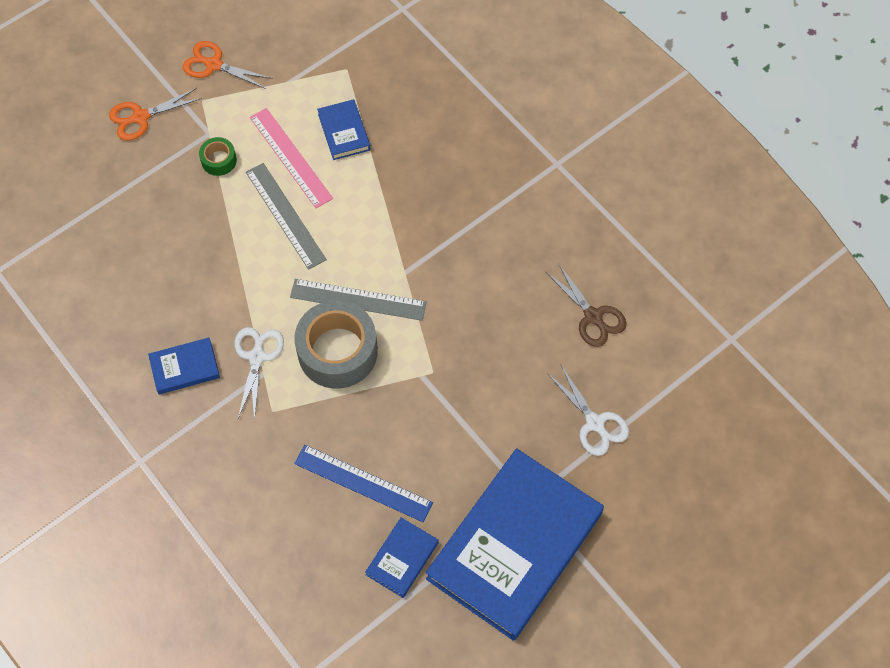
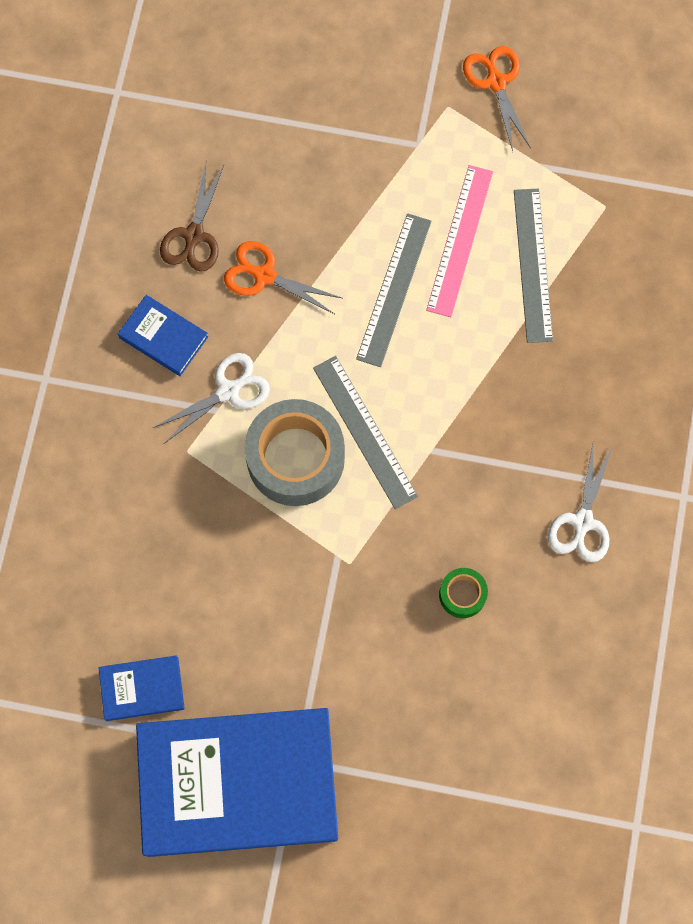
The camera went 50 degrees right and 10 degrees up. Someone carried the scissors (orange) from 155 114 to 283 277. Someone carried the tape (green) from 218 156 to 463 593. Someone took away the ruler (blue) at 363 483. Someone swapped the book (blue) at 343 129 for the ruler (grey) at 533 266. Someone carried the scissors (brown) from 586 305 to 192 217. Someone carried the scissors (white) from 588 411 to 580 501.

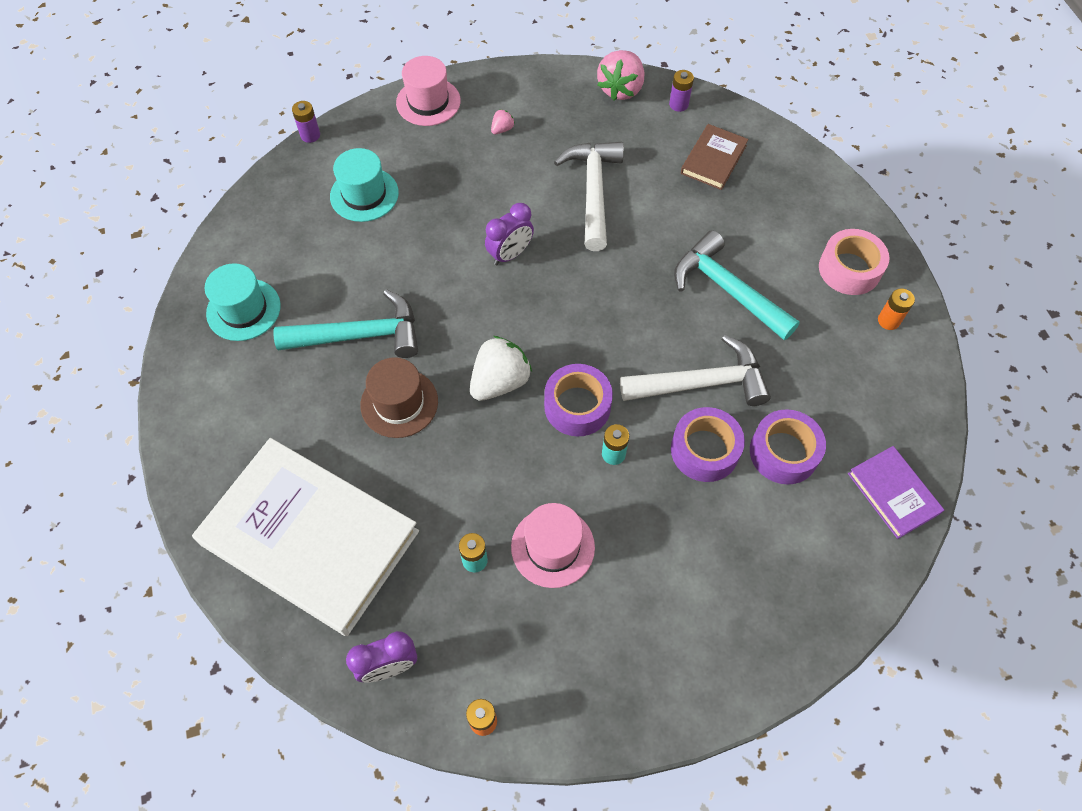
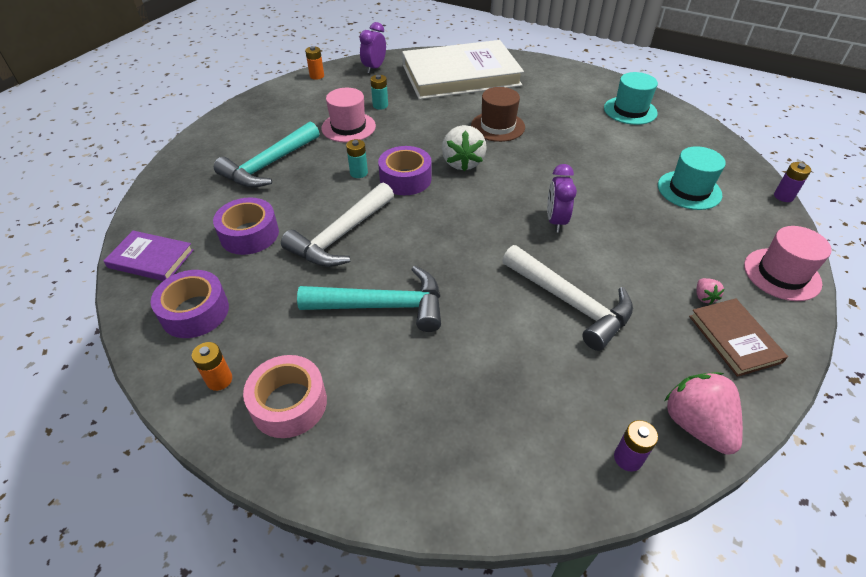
The camera went 135 degrees right and 15 degrees down. Someone carried the hammer (turquoise) from 345 323 to 266 155. Someone carried the tape (purple) from 708 444 to 190 304. Someone carried the book (brown) from 714 157 to 738 337.

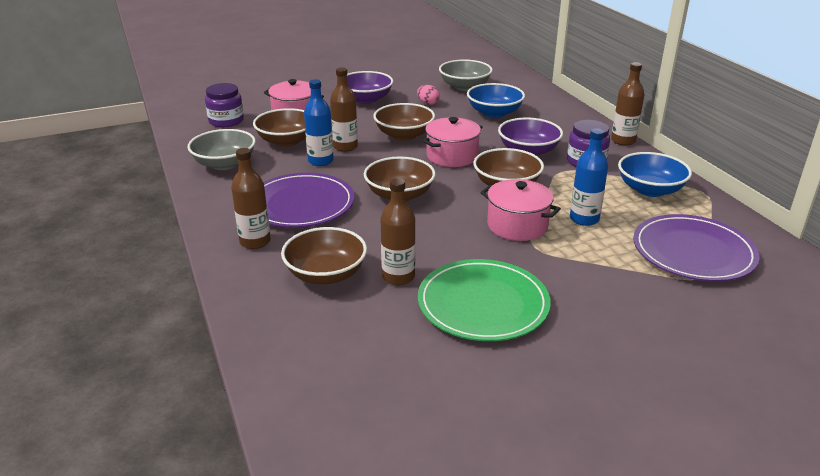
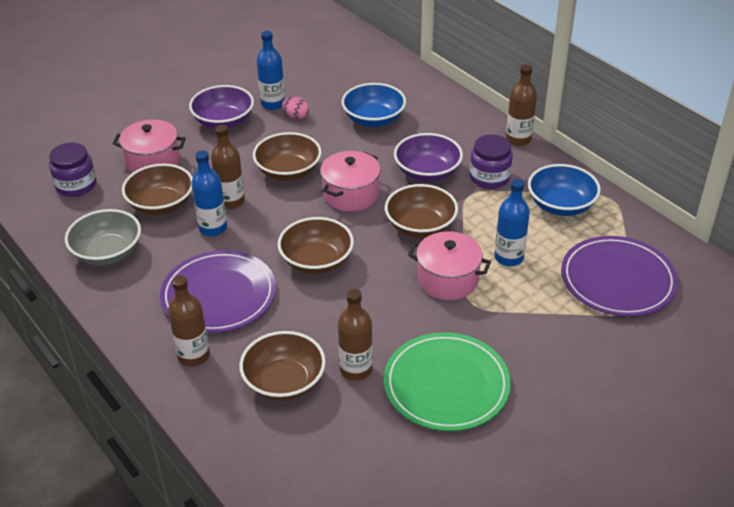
The camera went 15 degrees left and 10 degrees up. Someone took away the bowl (grey) at 466 75. Someone put down the bottle (blue) at 270 70.

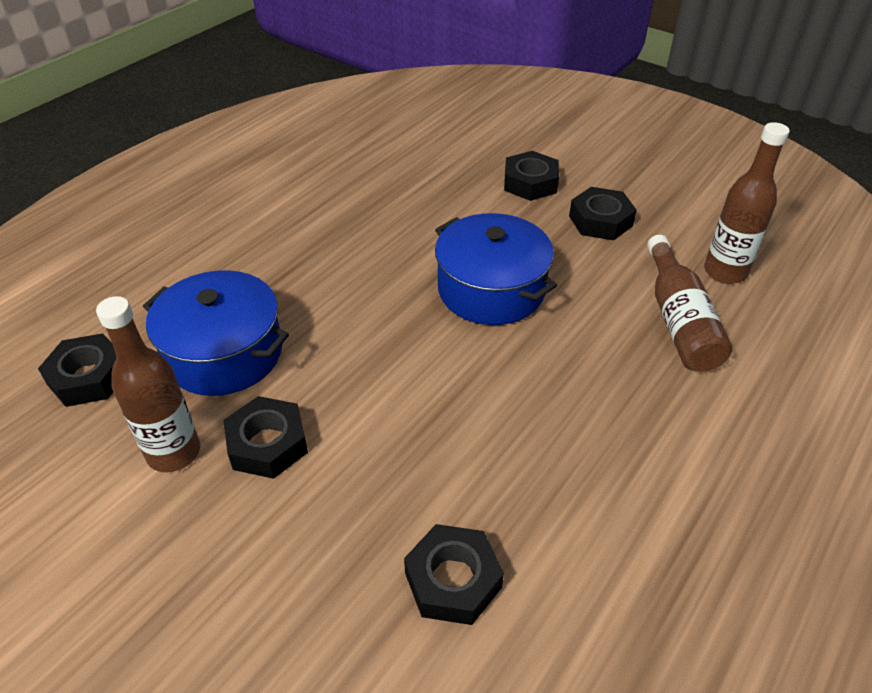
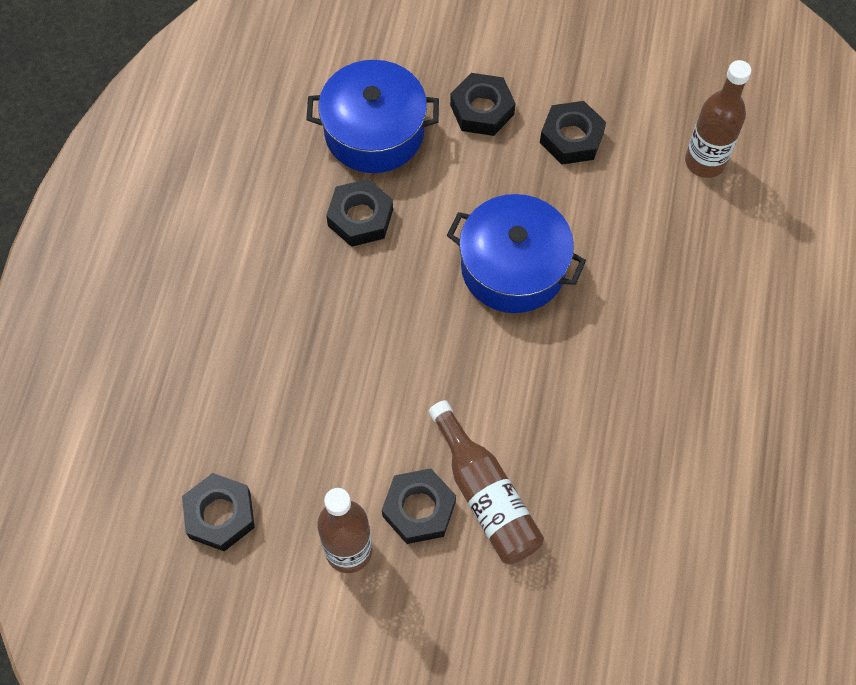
The camera went 25 degrees left and 20 degrees up. Someone carried the pot (blue) from 216 333 to 372 116. Someone carried the nut (black) from 454 574 to 359 213. Someone carried the bottle (brown) from 689 303 to 486 482.

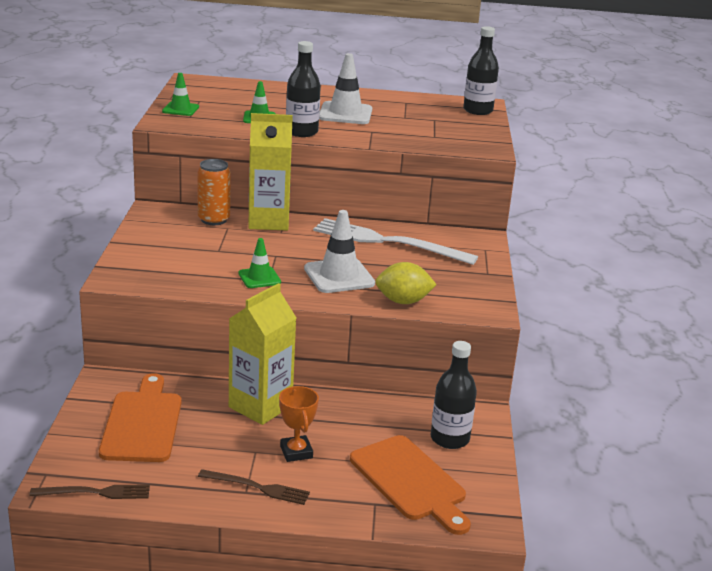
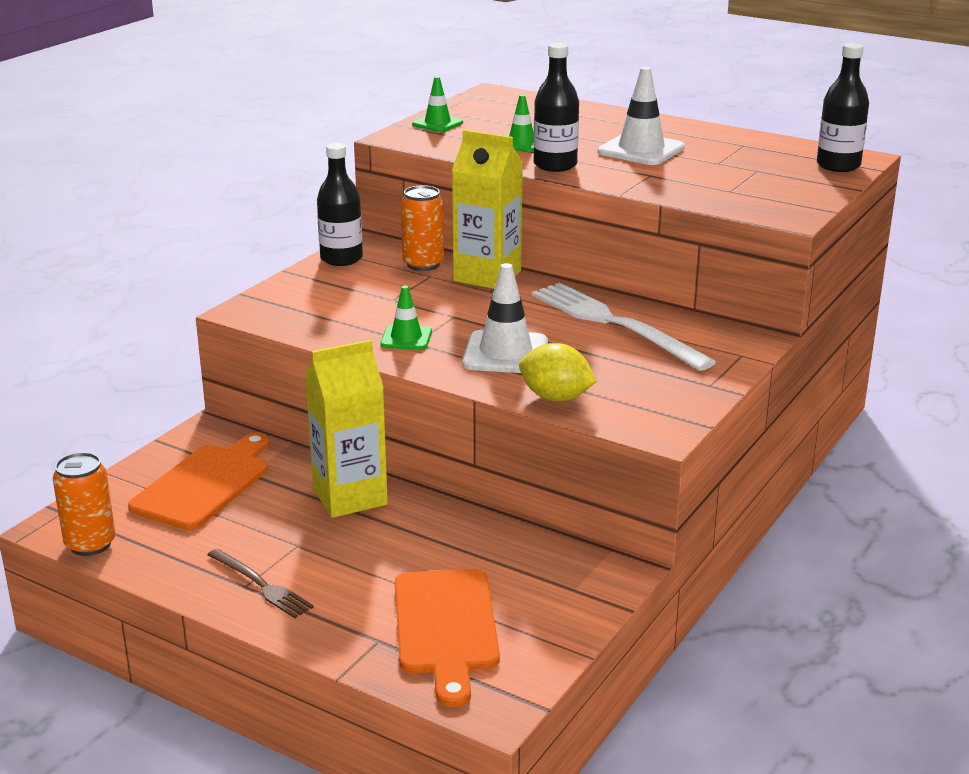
The camera went 30 degrees right and 0 degrees up. Someone swapped the fork (brown) at 89 491 for the can (orange) at 84 504. Someone took away the trophy (orange) at 299 424. Someone carried the bottle (black) from 454 395 to 340 204.

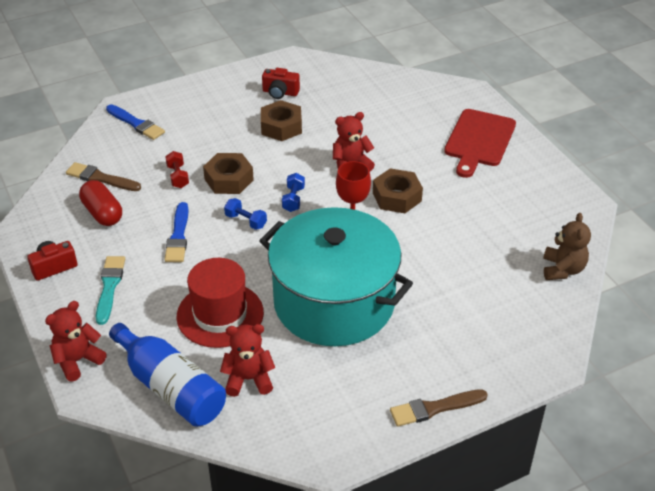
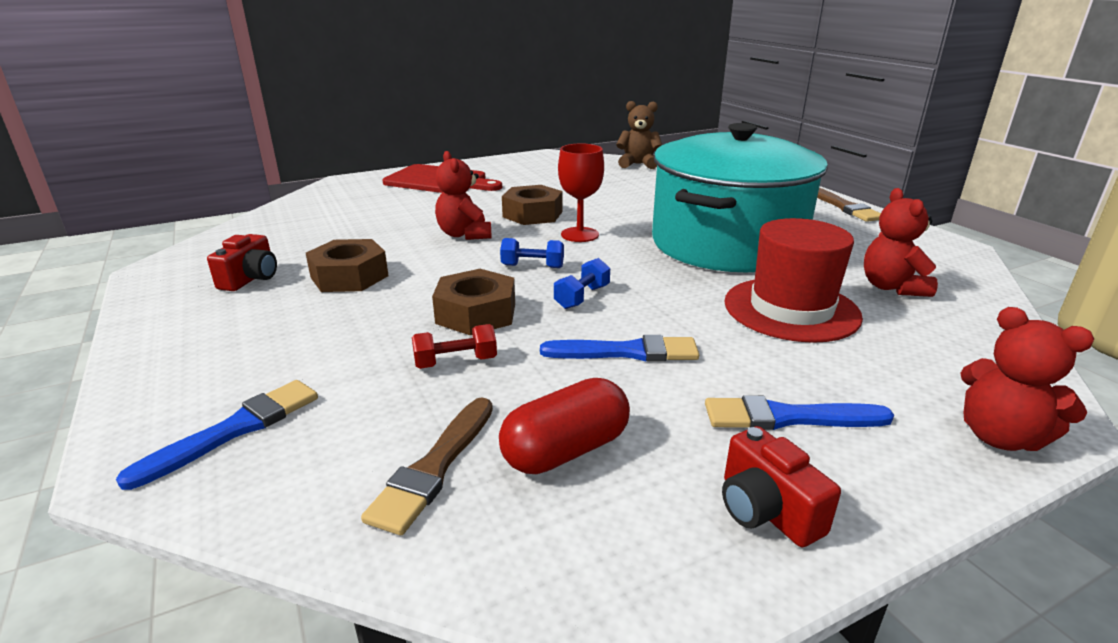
The camera went 90 degrees left and 15 degrees down. Someone repainted the brush (turquoise) at 110 290, which became the brush (blue) at 799 412. Someone took away the bottle (blue) at 167 375.

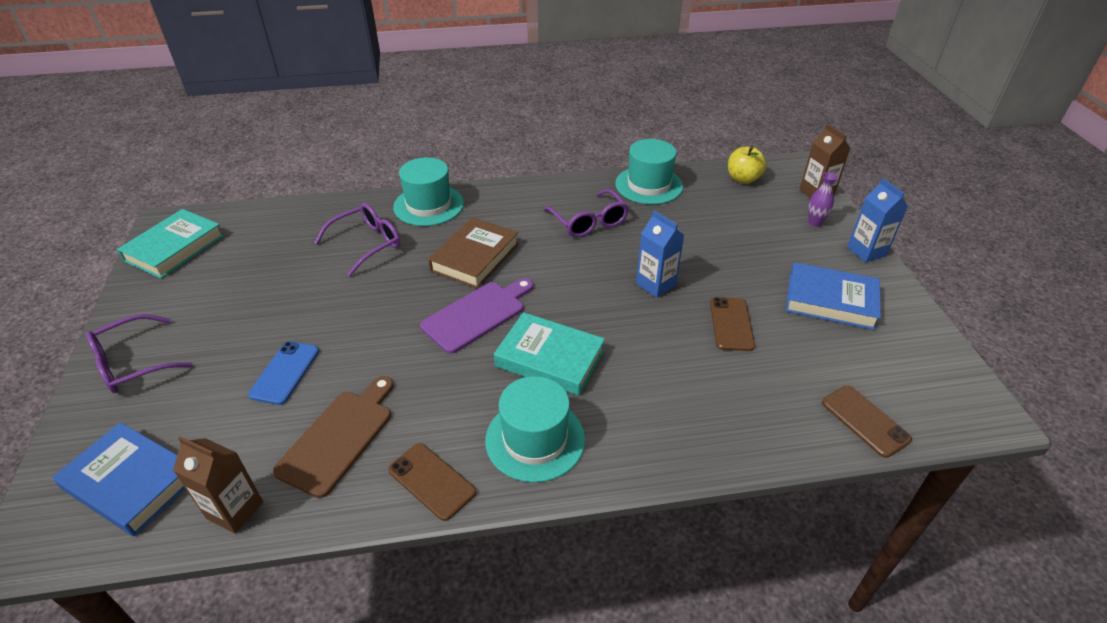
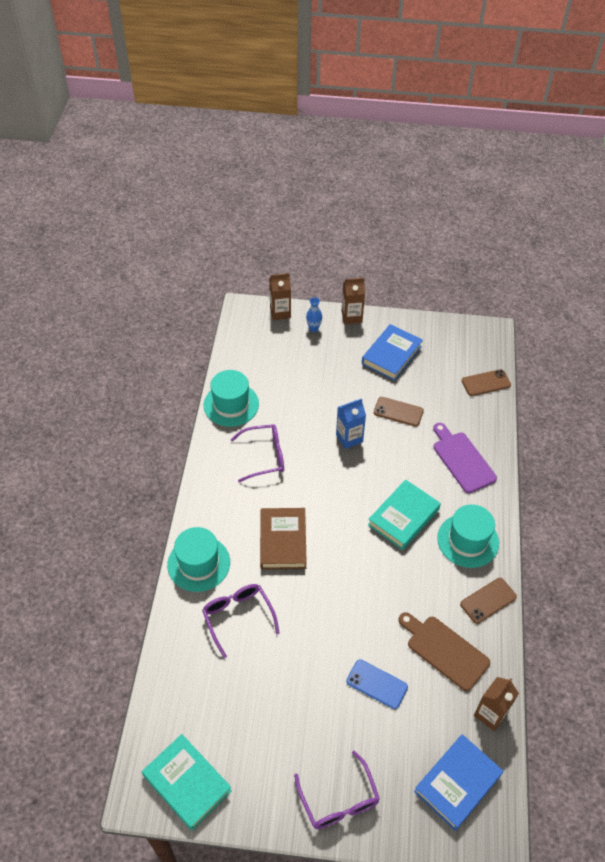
The camera went 75 degrees left and 10 degrees up. Someone carried the cutting board (purple) from 476 316 to 465 458. Someone rotated the book (brown) at 473 253 by 45 degrees clockwise. Someone took away the apple (yellow) at 747 165. Someone repainted the vase (purple) at 823 199, which became the vase (blue) at 314 314. Someone repainted the carton (blue) at 877 220, which became the carton (brown) at 353 301.

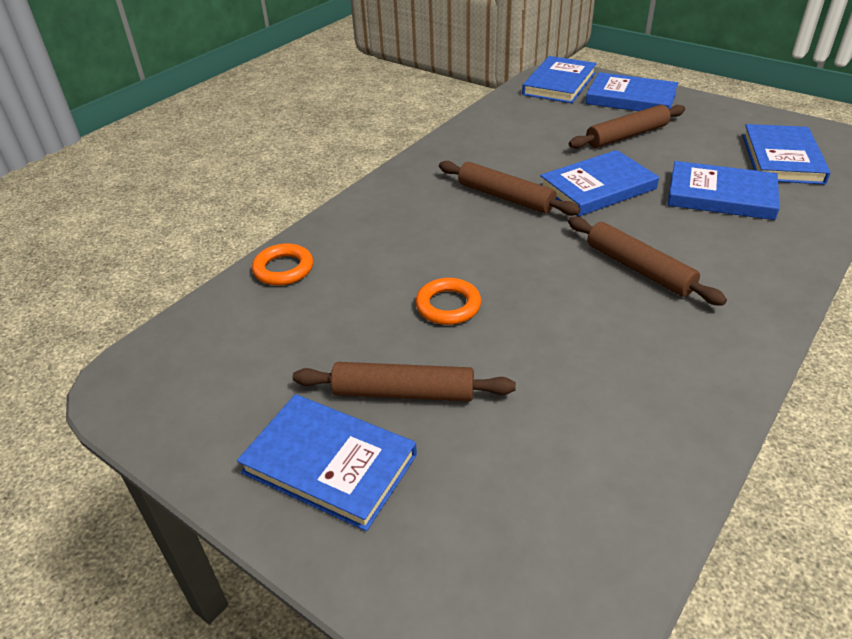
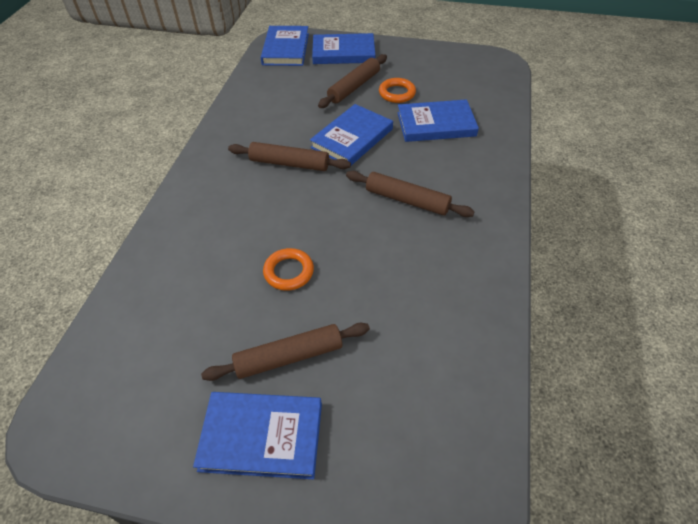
The camera went 25 degrees left and 10 degrees up. Someone carried the ring (orange) from 282 265 to 397 90. Someone took away the book (blue) at 787 154.

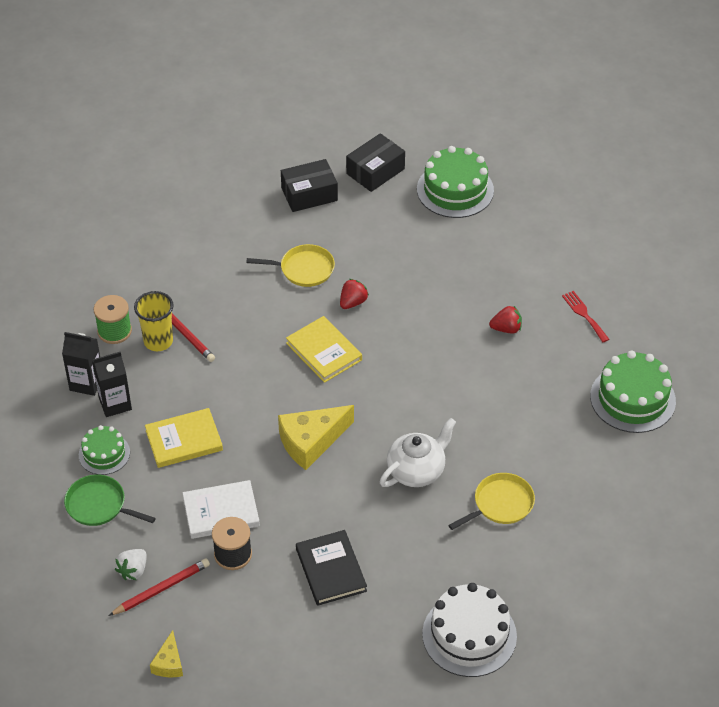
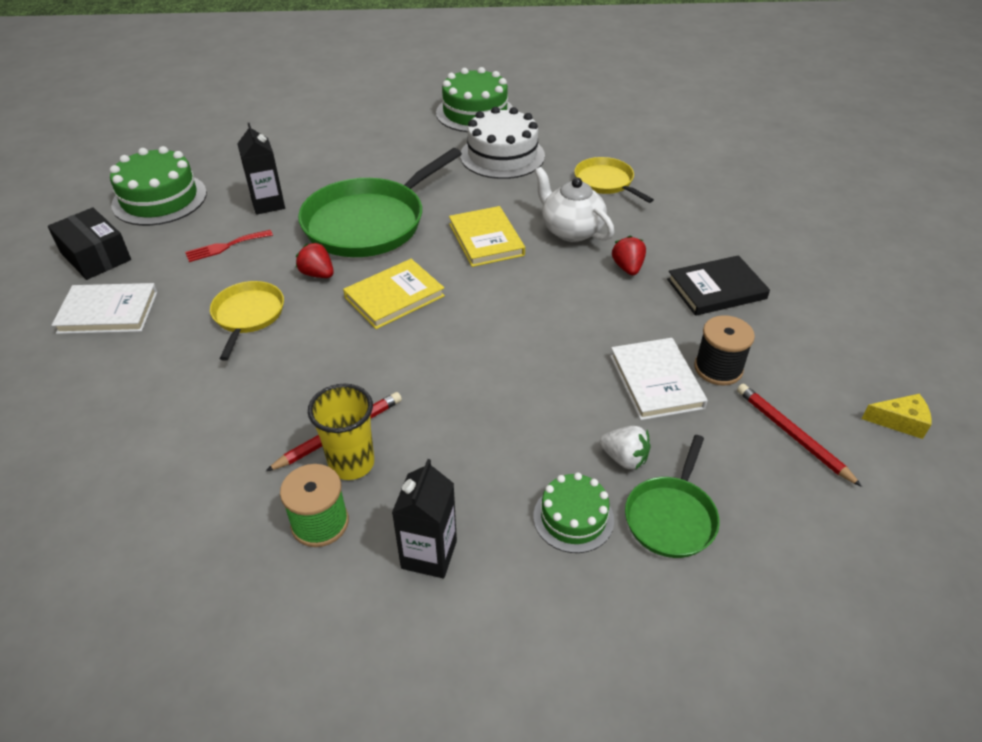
The camera went 90 degrees left and 5 degrees down. Someone carried the carton (black) from 112 384 to 261 169. Someone carried the strawberry (white) from 131 564 to 624 448. Someone carried the book (yellow) from 184 438 to 487 236. Someone took away the cheese (yellow) at 316 437. Someone swapped the box (black) at 309 185 for the book (white) at 105 308. Someone carried the cake (white) from 469 630 to 502 143. Someone carried the strawberry (red) from 505 320 to 629 255. Someone carried the fork (red) from 585 316 to 229 246. Someone put down the pan (green) at 380 202.

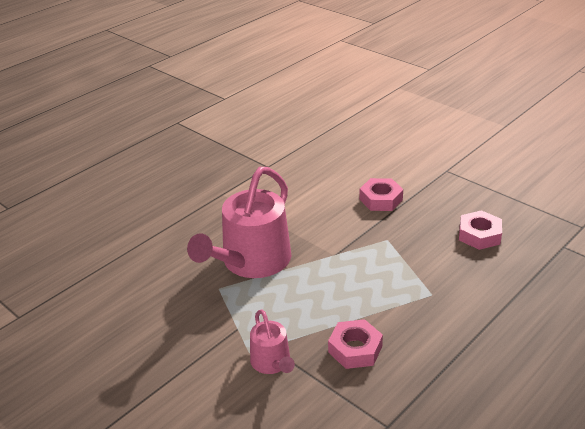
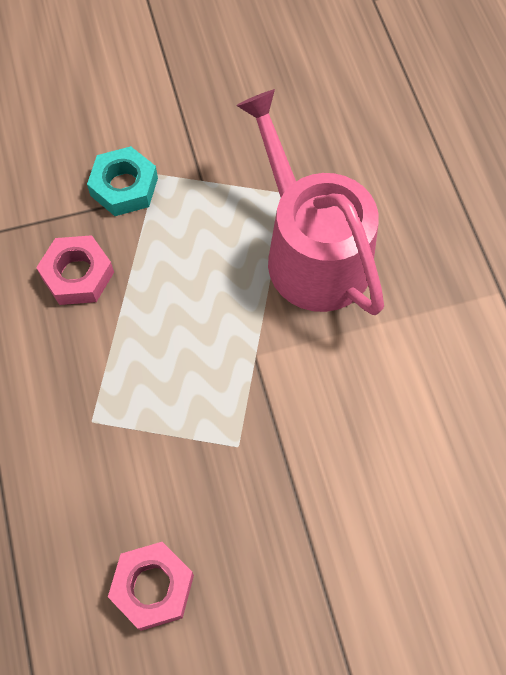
The camera went 120 degrees right and 30 degrees up. Someone swapped the watering can (pink) at 272 341 for the nut (turquoise) at 122 181. Someone took away the nut (pink) at 381 194.

